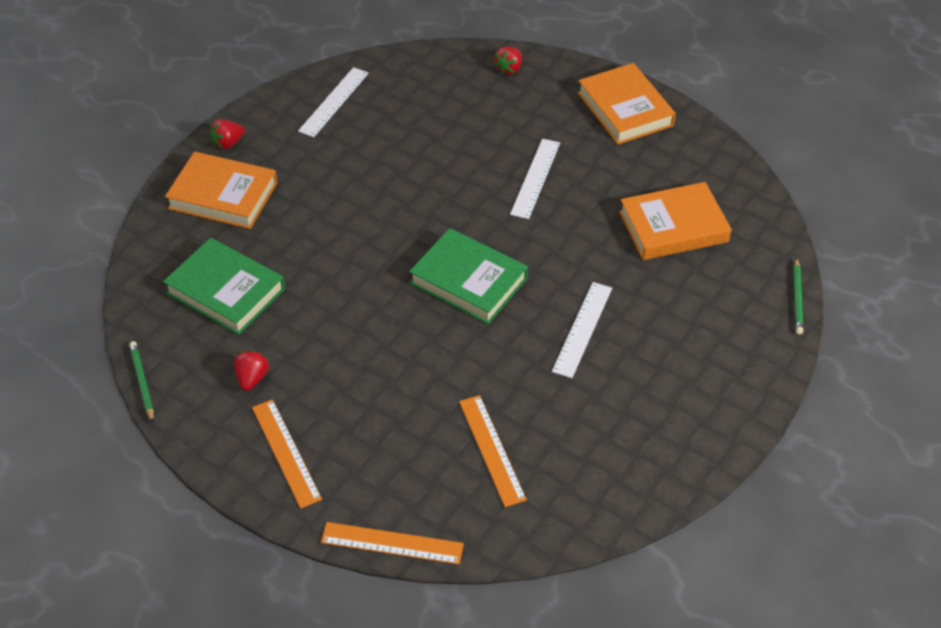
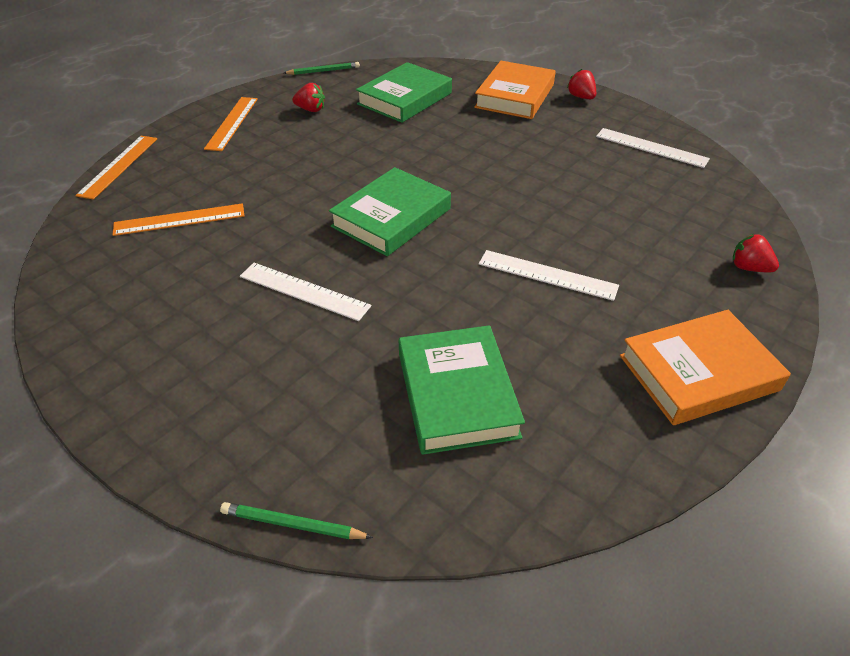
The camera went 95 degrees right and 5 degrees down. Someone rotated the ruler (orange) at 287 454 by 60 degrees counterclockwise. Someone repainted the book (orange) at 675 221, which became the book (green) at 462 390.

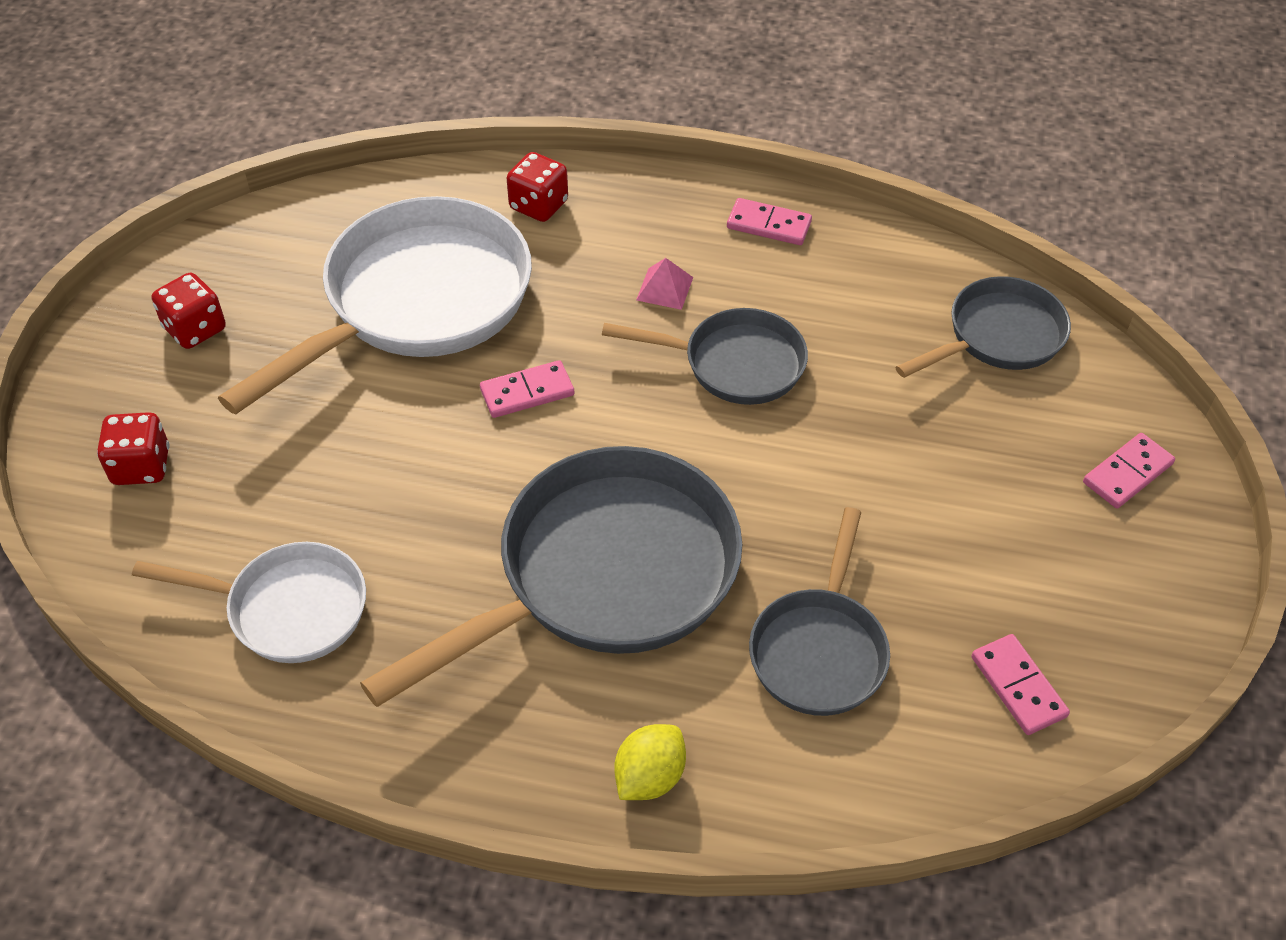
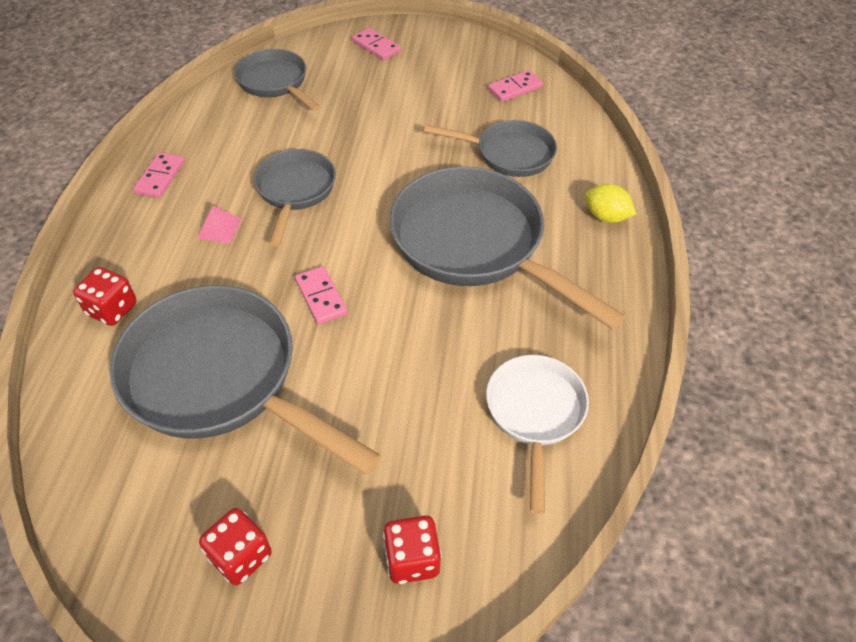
The camera went 95 degrees left and 0 degrees up. Someone repainted the pan (white) at 375 305, which became the pan (grey) at 245 380.

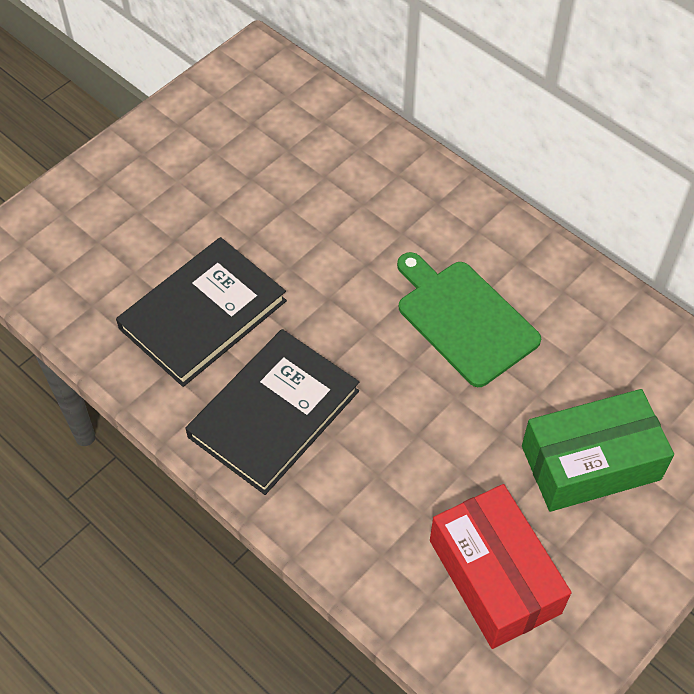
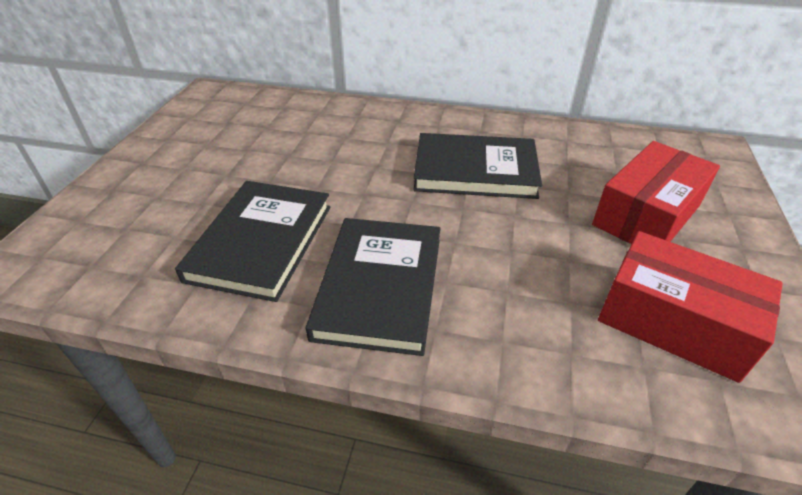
The camera went 30 degrees left and 15 degrees down. Someone swapped the cutting board (green) at 469 319 for the book (black) at 477 166. Someone repainted the box (green) at 598 450, which became the box (red) at 656 192.

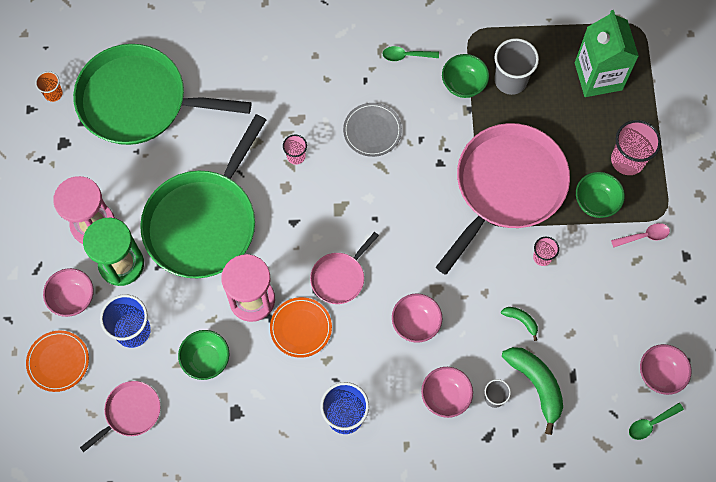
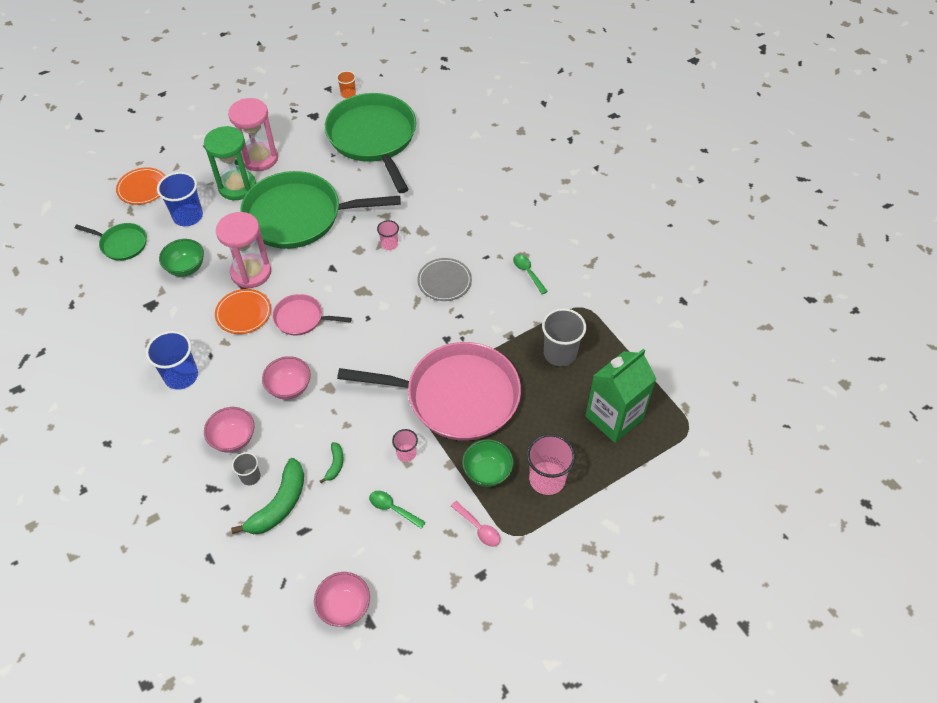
The camera went 60 degrees right and 15 degrees down. Someone took away the bowl (pink) at 68 292. Someone repainted the pan (pink) at 120 416, which became the pan (green) at 110 242. Someone took away the bowl (green) at 465 76. Someone carried the spoon (green) from 656 421 to 397 510.

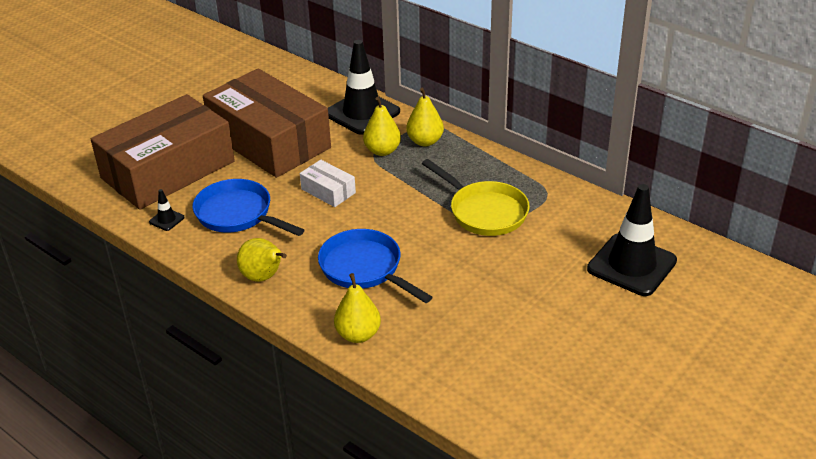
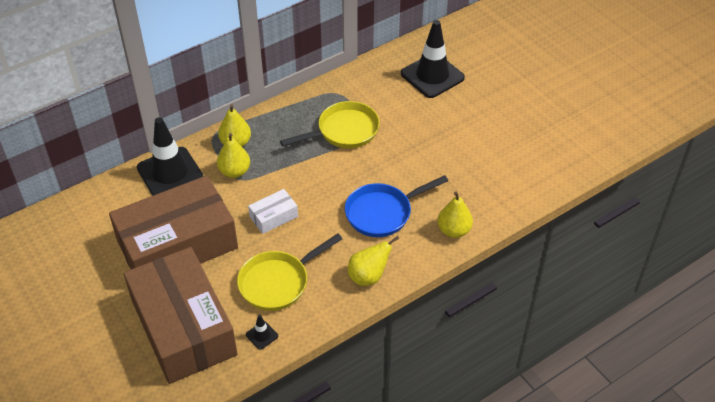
The camera went 75 degrees left and 10 degrees up. Someone repainted the pan (blue) at 248 207, which became the pan (yellow) at 289 272.

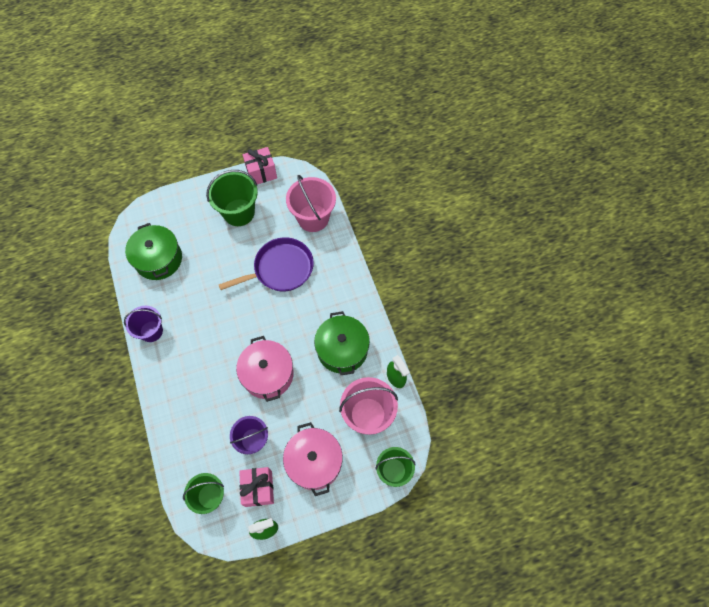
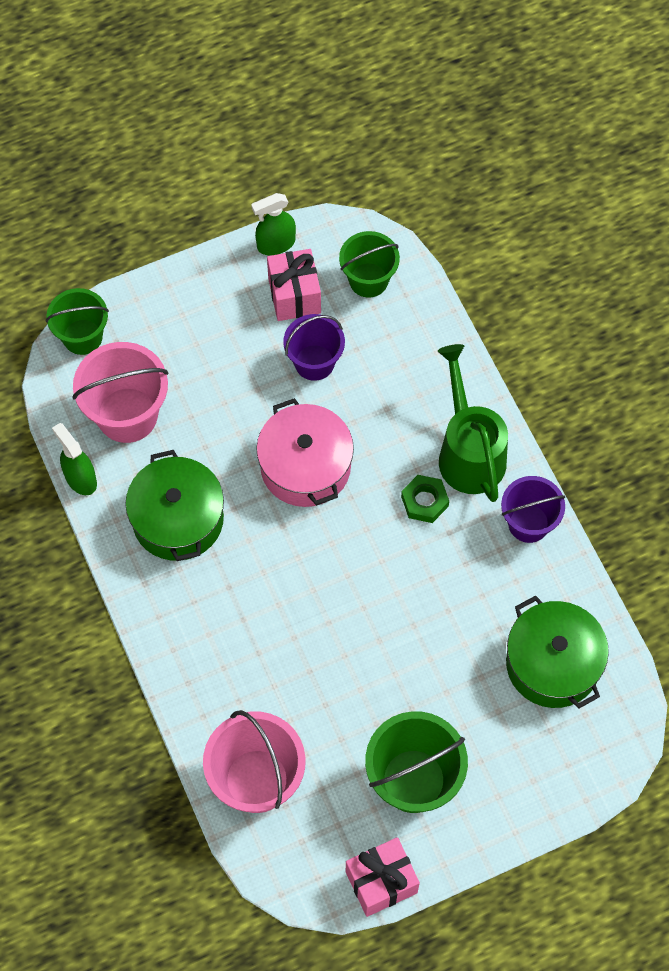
The camera went 175 degrees right and 0 degrees up. Someone took away the pan (purple) at 266 264. Someone took away the pot (pink) at 313 459. Someone put down the nut (green) at 425 499. Someone put down the watering can (green) at 473 423.

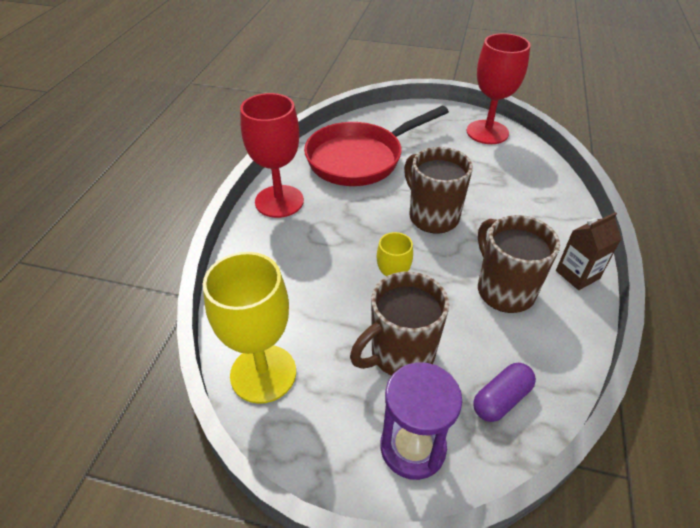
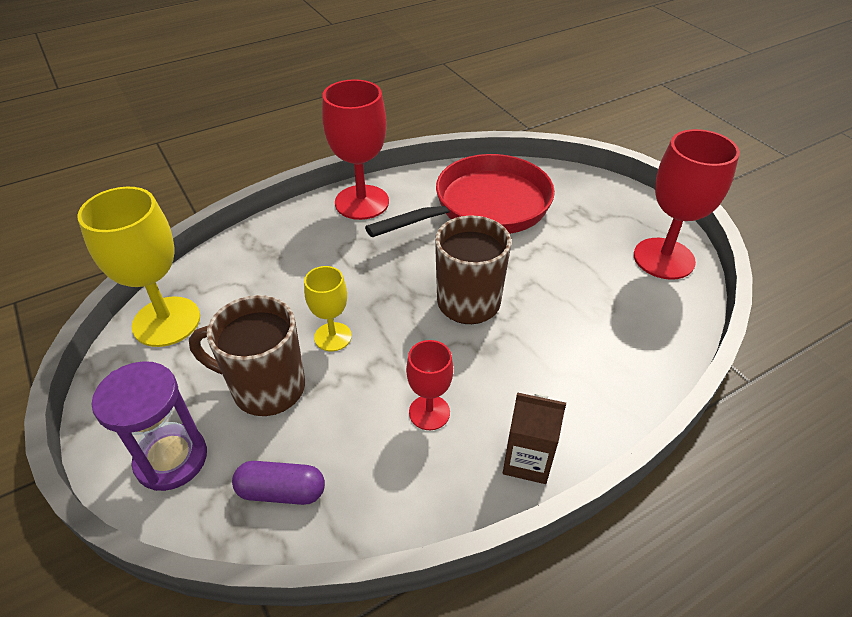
The camera went 45 degrees right and 0 degrees up. Someone rotated the pan (red) at 376 146 by 135 degrees clockwise. Someone swapped the mug (brown) at 519 264 for the goblet (red) at 429 385.

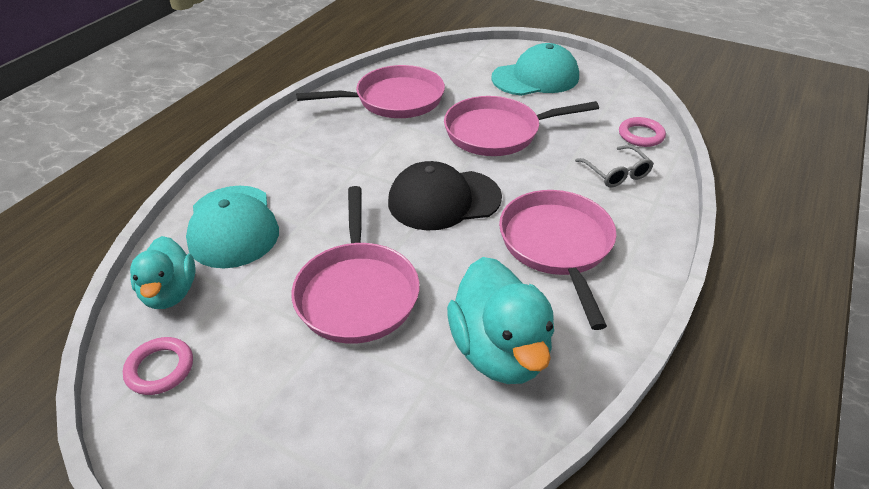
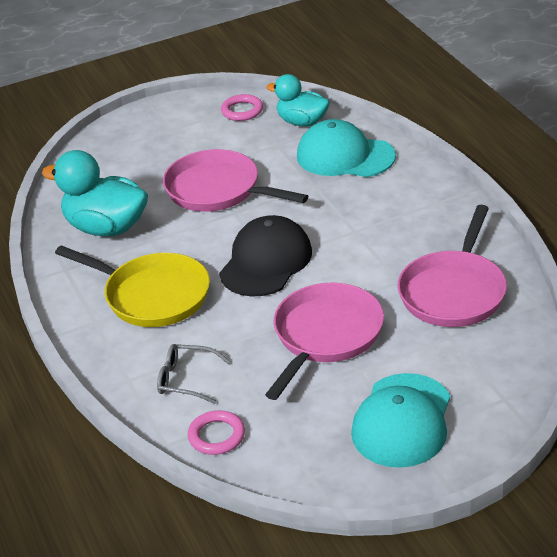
The camera went 130 degrees right and 5 degrees down. Someone repainted the pan (pink) at 557 260, which became the pan (yellow) at 132 286.

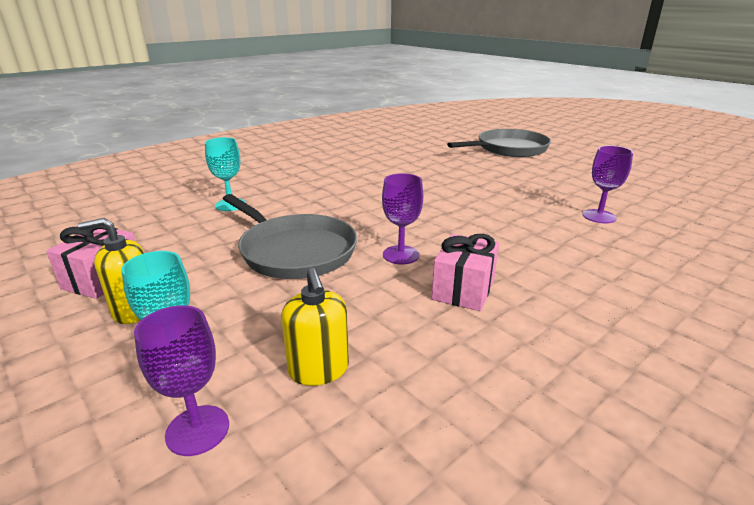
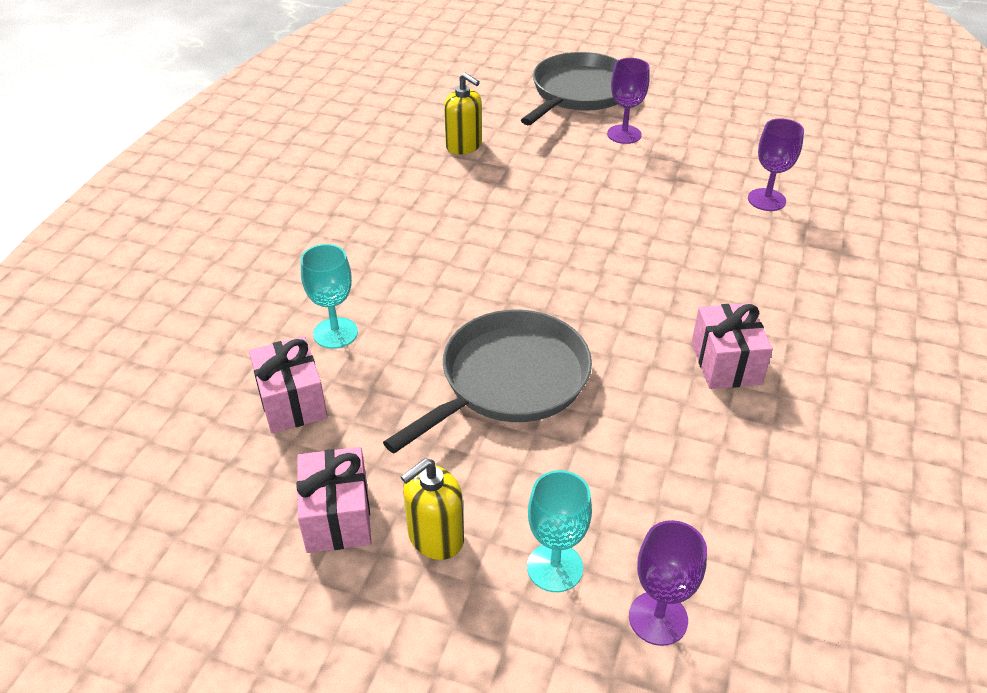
The camera went 30 degrees left and 15 degrees up. Someone rotated the pan (grey) at 290 236 by 60 degrees counterclockwise. Someone carried the soap dispenser (yellow) from 315 327 to 463 114. Someone carried the goblet (purple) from 402 218 to 628 101. Someone put down the gift (pink) at 288 384.

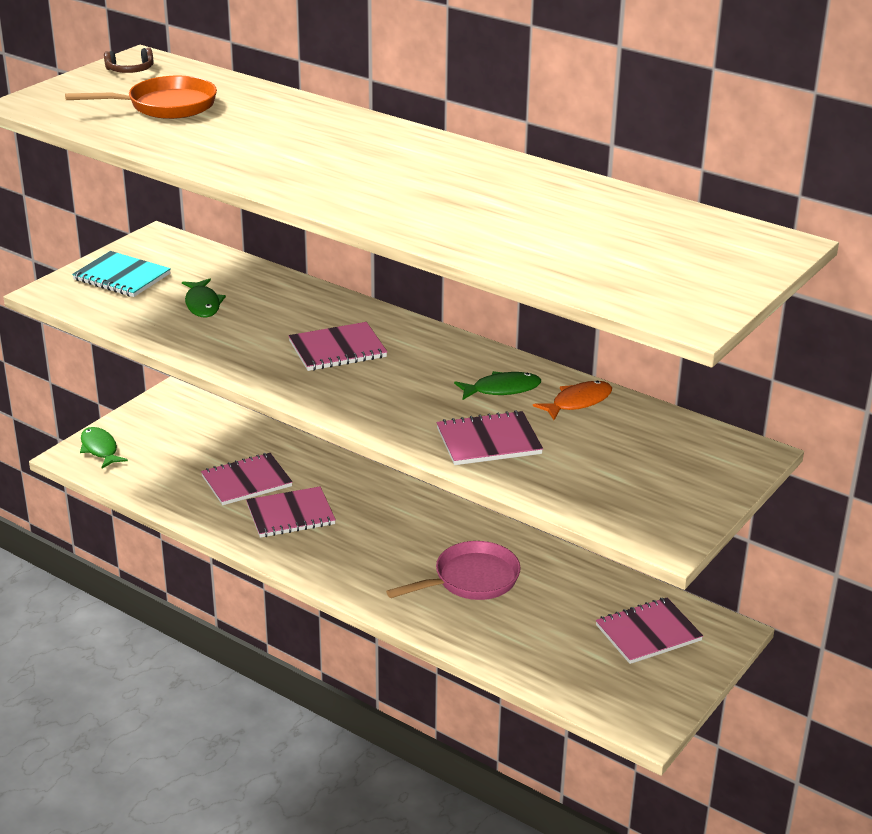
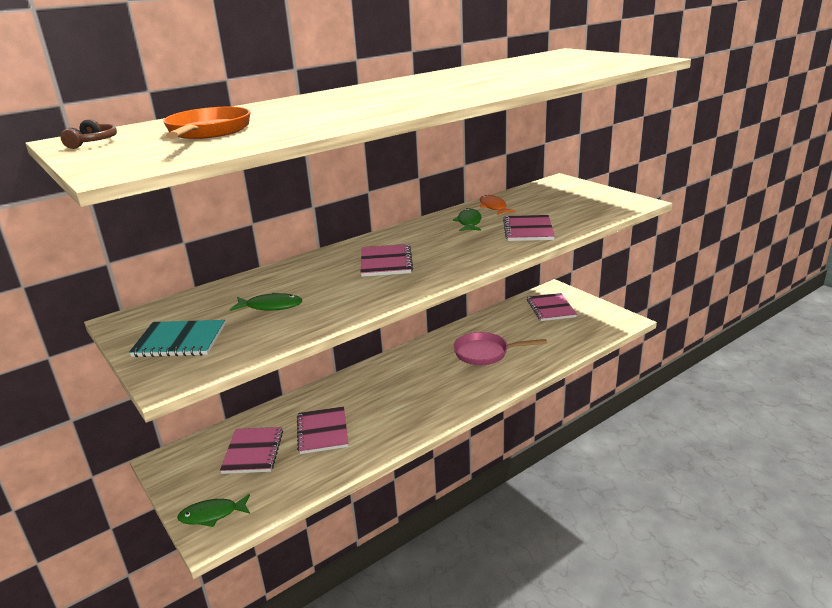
The camera went 70 degrees left and 5 degrees down. Someone rotated the notebook (turquoise) at 121 274 by 45 degrees clockwise. Someone carried the notebook (pink) from 291 512 to 251 450. Someone rotated the pan (pink) at 453 570 by 75 degrees counterclockwise.

